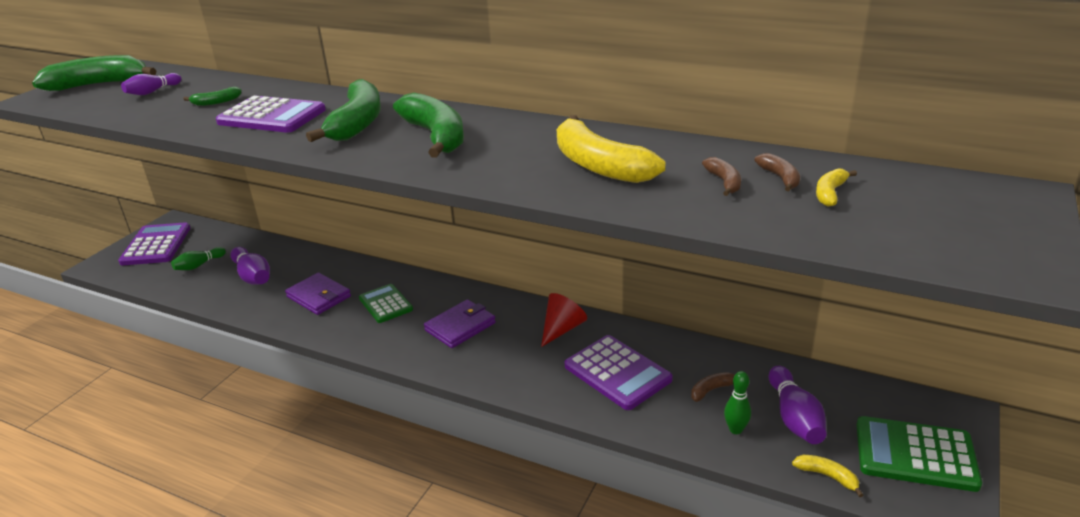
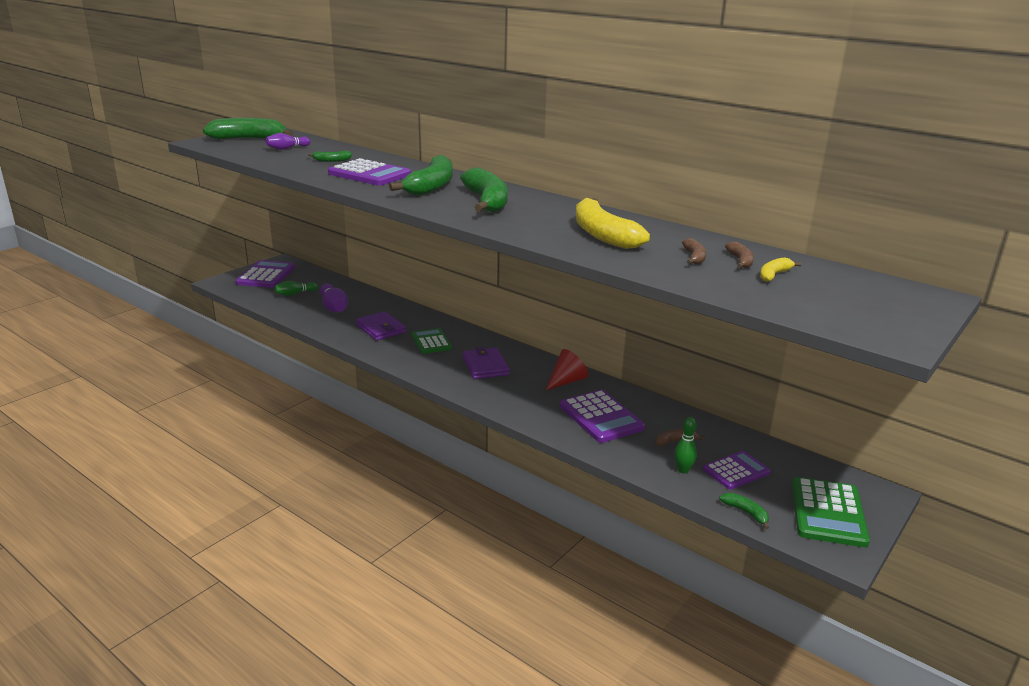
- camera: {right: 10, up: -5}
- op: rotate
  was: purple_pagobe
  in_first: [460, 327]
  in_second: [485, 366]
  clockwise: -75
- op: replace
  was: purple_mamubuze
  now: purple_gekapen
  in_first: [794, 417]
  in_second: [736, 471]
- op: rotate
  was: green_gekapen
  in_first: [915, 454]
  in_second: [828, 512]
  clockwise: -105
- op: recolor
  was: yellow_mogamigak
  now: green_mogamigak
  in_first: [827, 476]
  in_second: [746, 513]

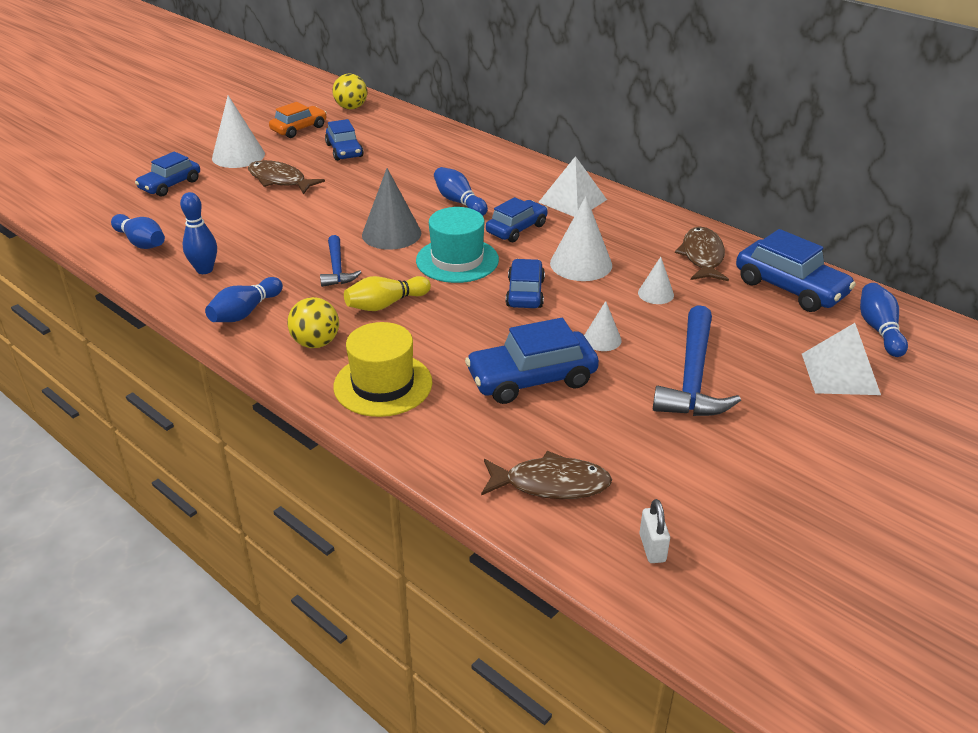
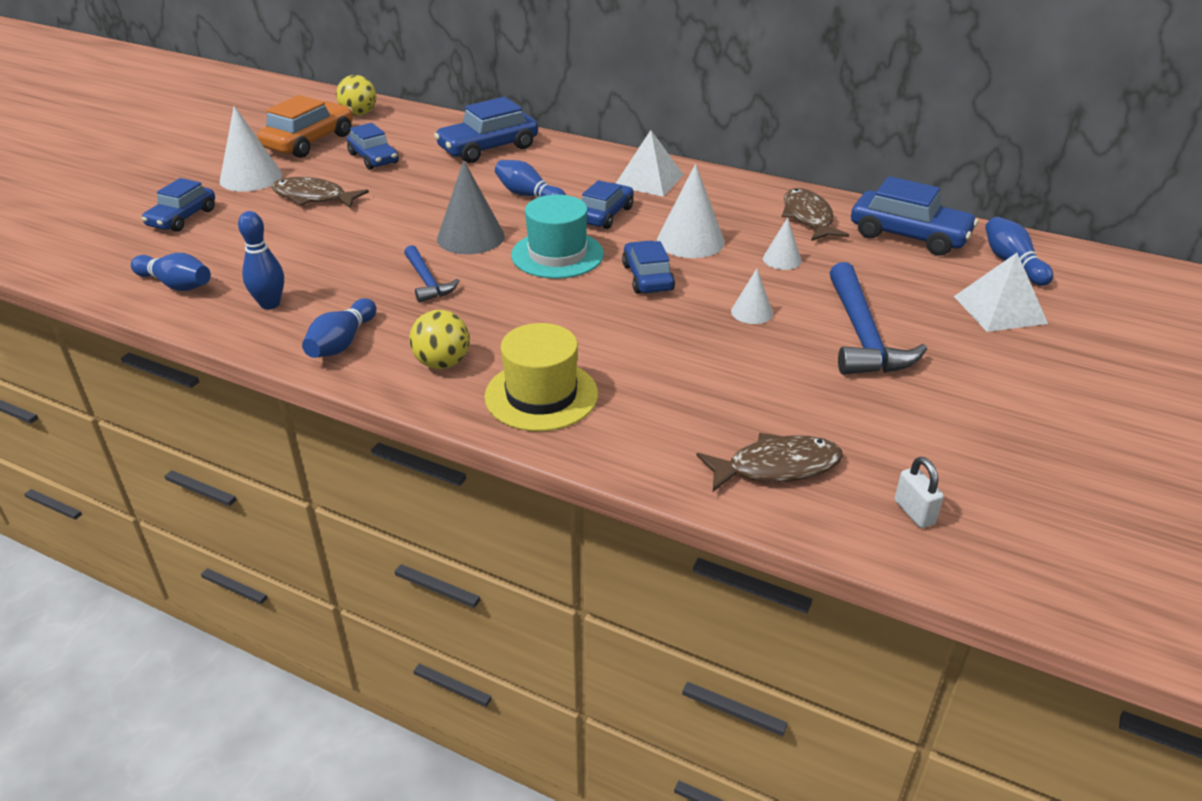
- camera: {right: -15, up: 0}
- op: resize
  was: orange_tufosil
  in_first: [299, 129]
  in_second: [309, 142]
  ratio: 1.5
- op: delete
  was: yellow_mamubuze
  in_first: [385, 304]
- op: move
  was: blue_tufosil
  in_first: [531, 379]
  in_second: [488, 148]

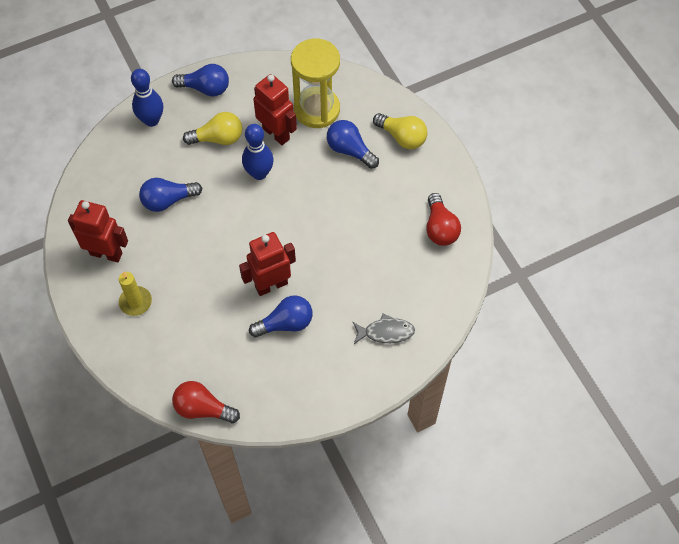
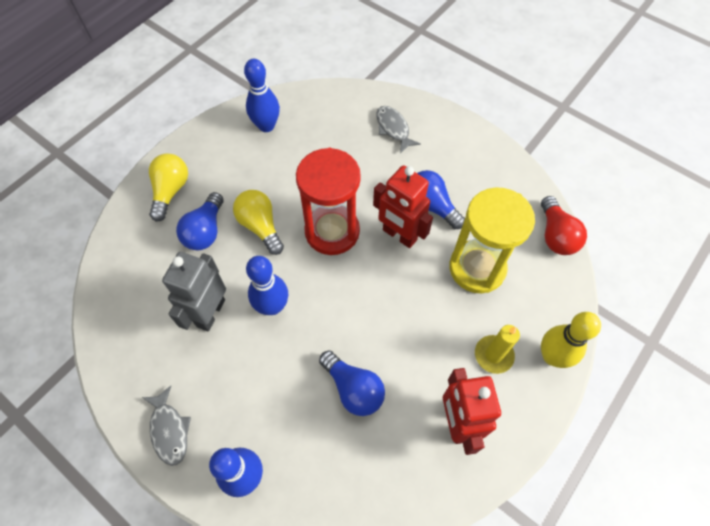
- camera: {right: -115, up: 0}
- op: move
  was: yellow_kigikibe
  in_first: [317, 109]
  in_second: [477, 268]
- op: replace
  was: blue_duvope
  now: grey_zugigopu
  in_first: [205, 88]
  in_second: [169, 430]
- op: recolor
  was: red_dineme
  now: grey_dineme
  in_first: [276, 133]
  in_second: [210, 313]
- op: move
  was: yellow_duvope
  in_first: [218, 138]
  in_second: [260, 226]
- op: replace
  was: red_duvope
  now: blue_mamubuze
  in_first: [440, 228]
  in_second: [266, 126]
- op: insert
  now: red_kigikibe
  in_second: [332, 231]
- op: insert
  now: yellow_mamubuze
  in_second: [552, 356]

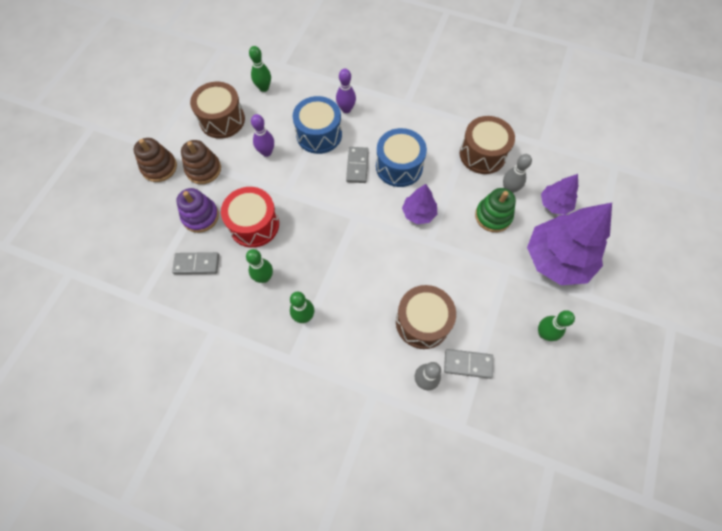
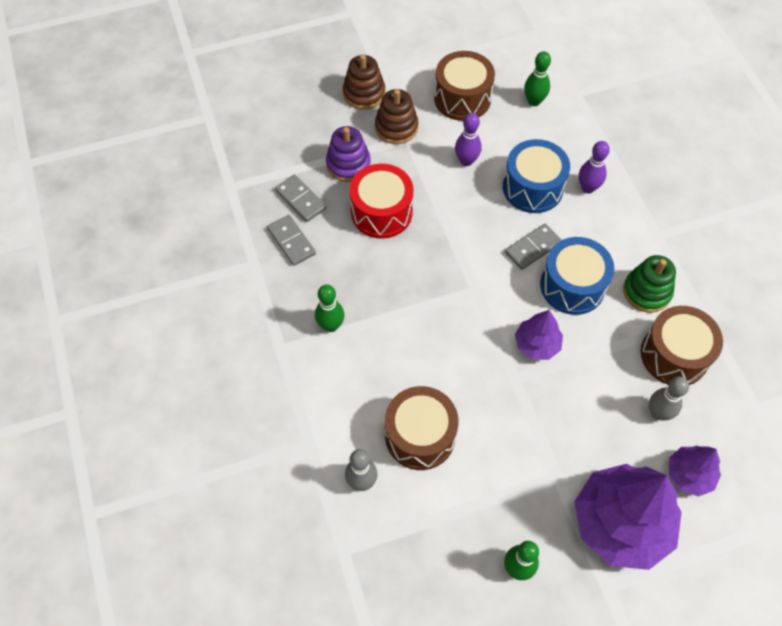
- camera: {right: 50, up: -5}
- op: move
  was: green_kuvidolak
  in_first: [493, 216]
  in_second: [646, 291]
- op: delete
  was: green_mamubuze
  in_first: [264, 277]
- op: move
  was: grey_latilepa
  in_first: [468, 364]
  in_second: [291, 241]

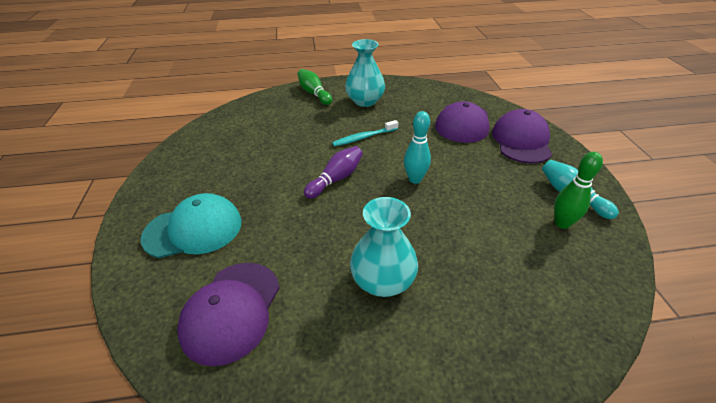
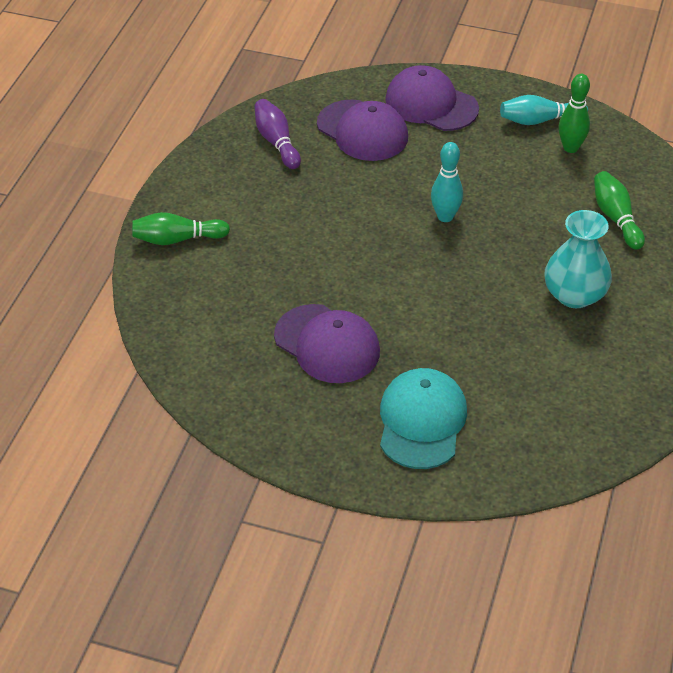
- camera: {right: -65, up: 5}
- op: delete
  was: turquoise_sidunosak
  in_first: [365, 101]
- op: delete
  was: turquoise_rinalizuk
  in_first: [364, 137]
- op: move
  was: purple_mamubuze
  in_first: [336, 179]
  in_second: [276, 142]
- op: move
  was: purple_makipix
  in_first: [231, 311]
  in_second: [327, 344]
- op: insert
  now: green_mamubuze
  in_second: [616, 218]

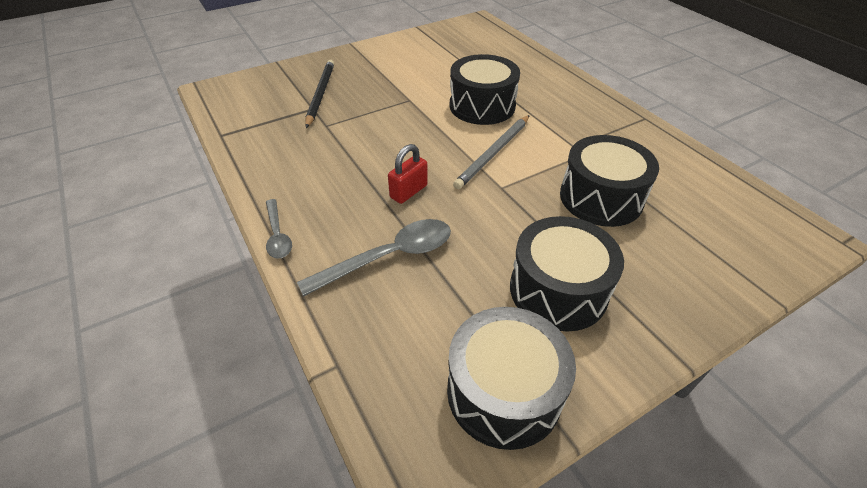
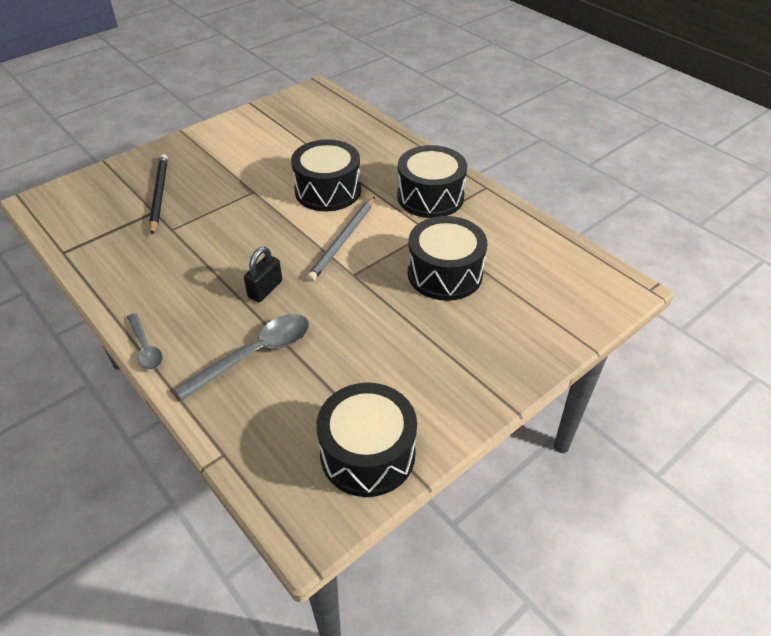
- camera: {right: -10, up: 0}
- op: recolor
  was: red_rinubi
  now: black_rinubi
  in_first: [408, 191]
  in_second: [265, 289]
- op: move
  was: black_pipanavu
  in_first: [558, 290]
  in_second: [430, 197]

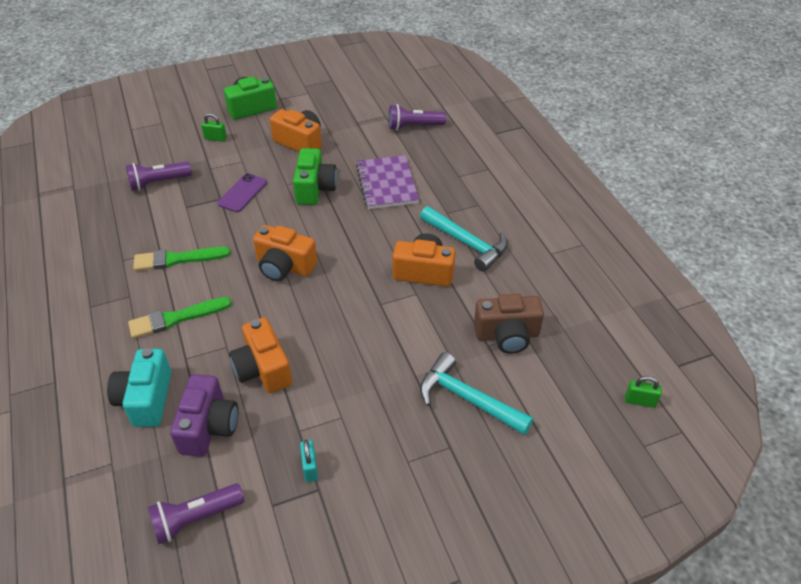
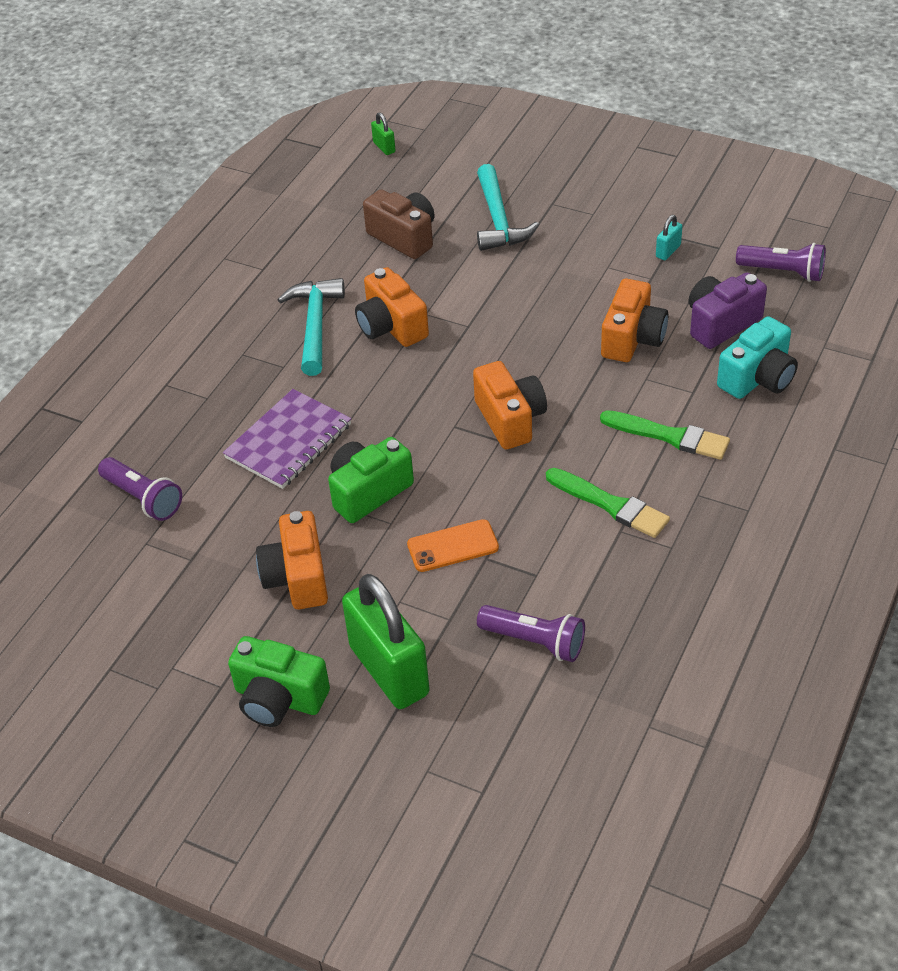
- camera: {right: -130, up: 0}
- op: resize
  was: green_rinubi
  in_first: [215, 138]
  in_second: [389, 670]
  ratio: 2.5
- op: recolor
  was: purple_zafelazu
  now: orange_zafelazu
  in_first: [242, 193]
  in_second: [452, 546]

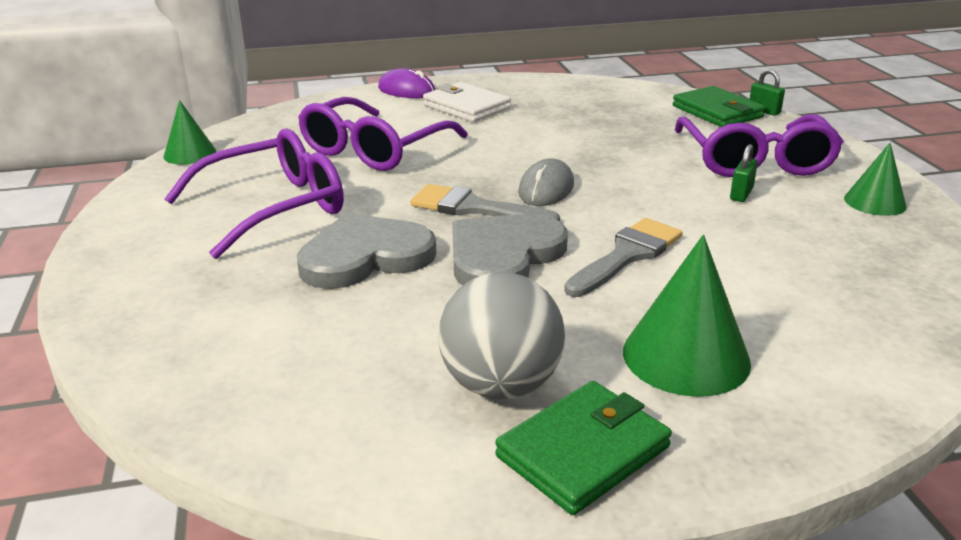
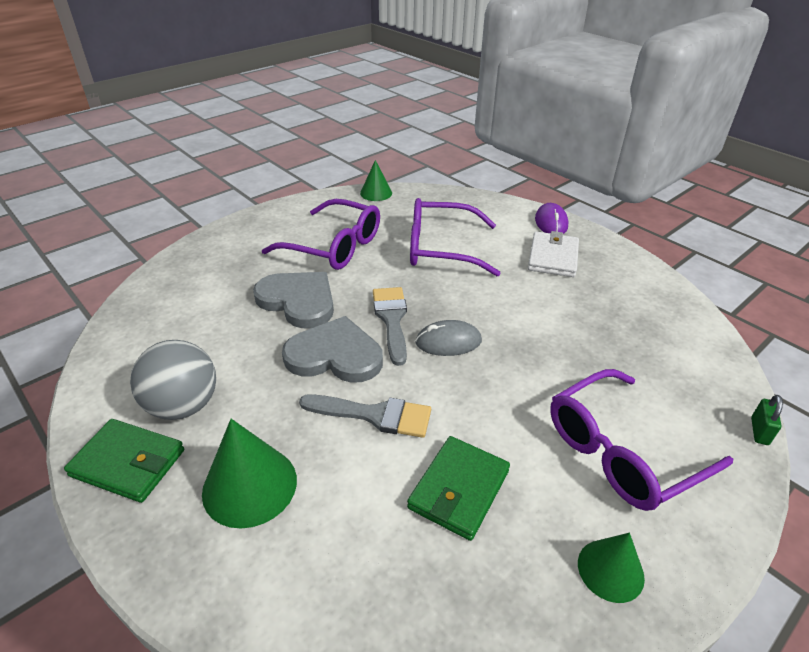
- camera: {right: 60, up: 10}
- op: move
  was: green_pagobe
  in_first: [717, 112]
  in_second: [458, 489]
- op: delete
  was: green_rinubi
  in_first: [741, 194]

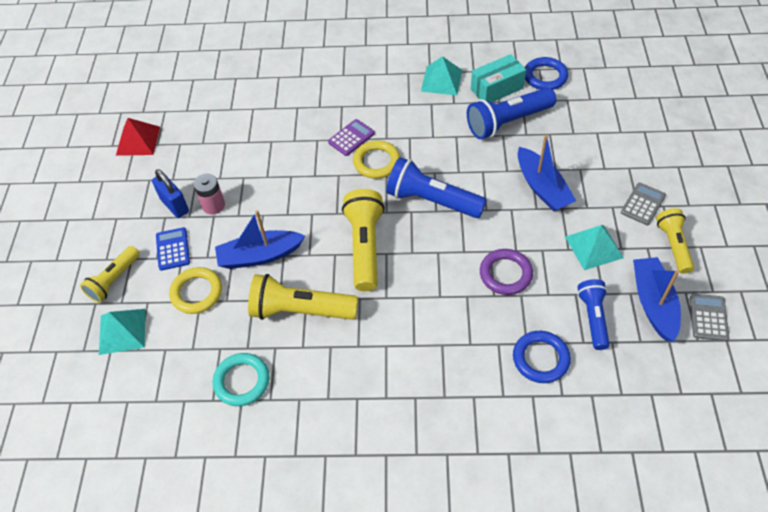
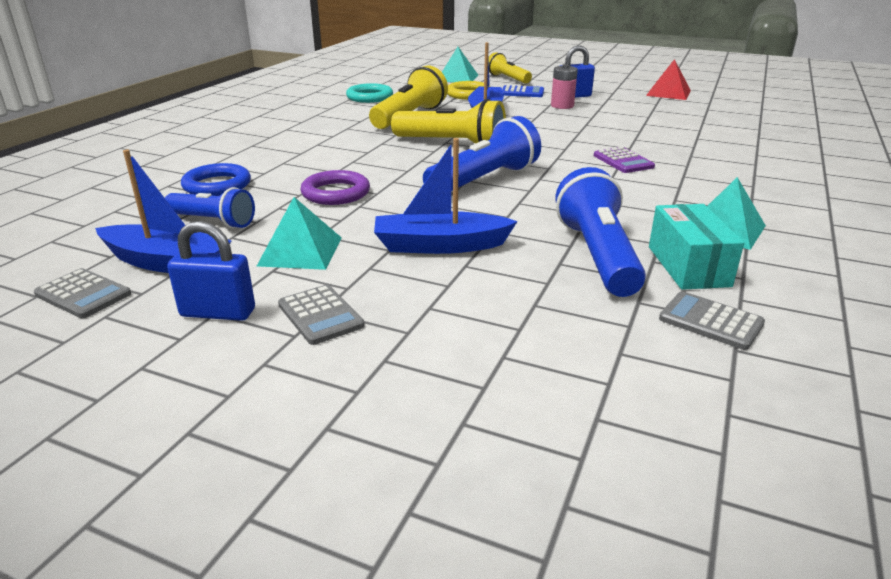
- camera: {right: 110, up: -25}
- op: replace
  was: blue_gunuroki
  now: grey_gekapen
  in_first: [545, 76]
  in_second: [710, 321]
- op: delete
  was: yellow_gunuroki
  in_first: [376, 162]
- op: replace
  was: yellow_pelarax
  now: blue_rinubi
  in_first: [673, 245]
  in_second: [218, 313]

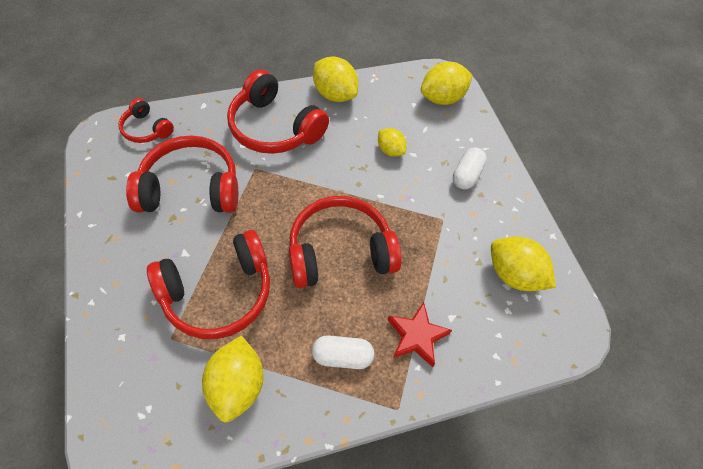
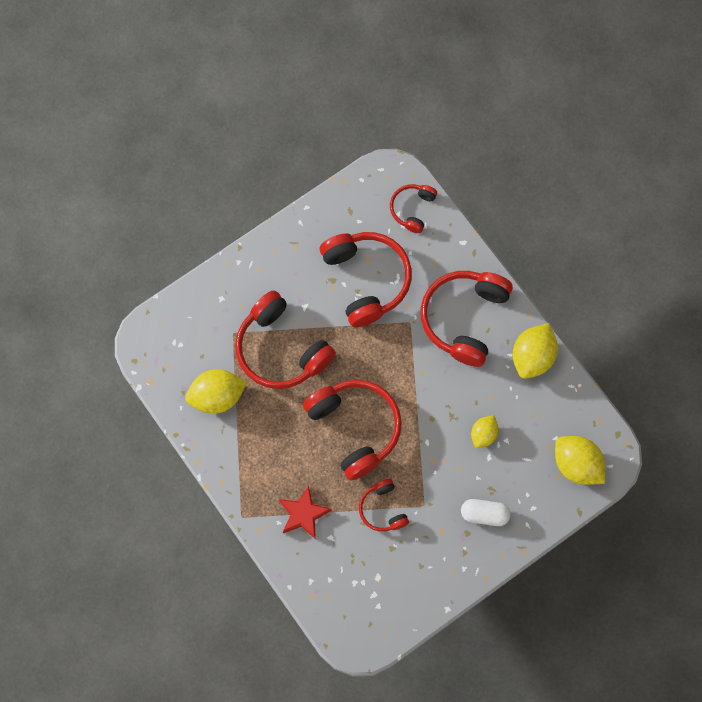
- camera: {right: 75, up: 15}
- op: delete
  was: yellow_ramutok
  in_first: [513, 275]
- op: delete
  was: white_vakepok
  in_first: [342, 356]
- op: insert
  now: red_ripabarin
  in_second: [383, 509]

